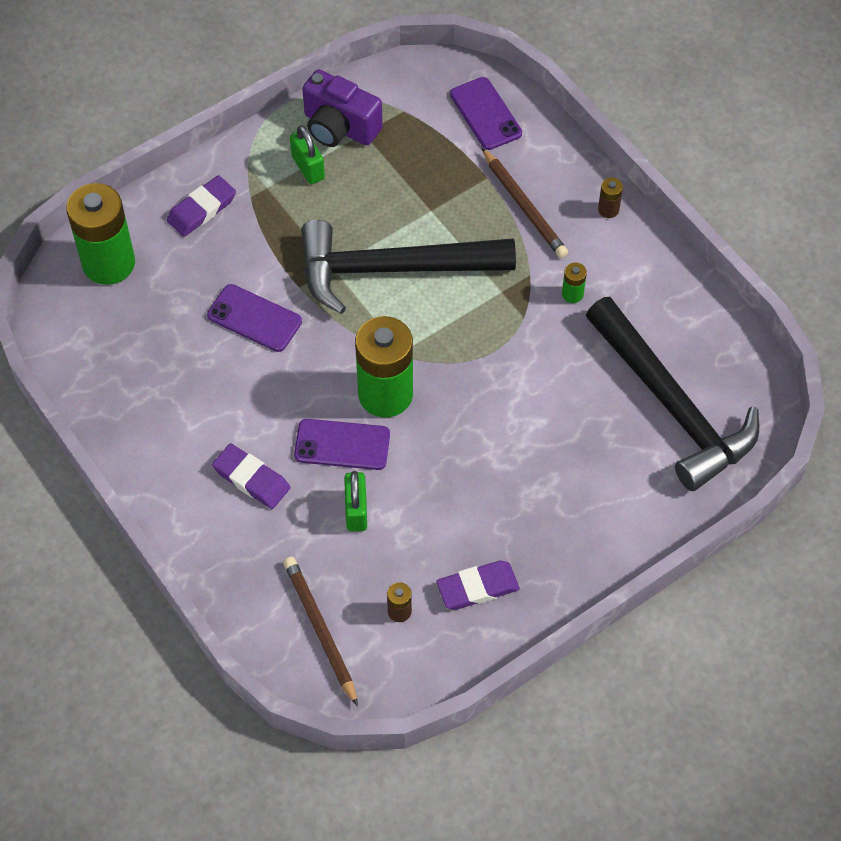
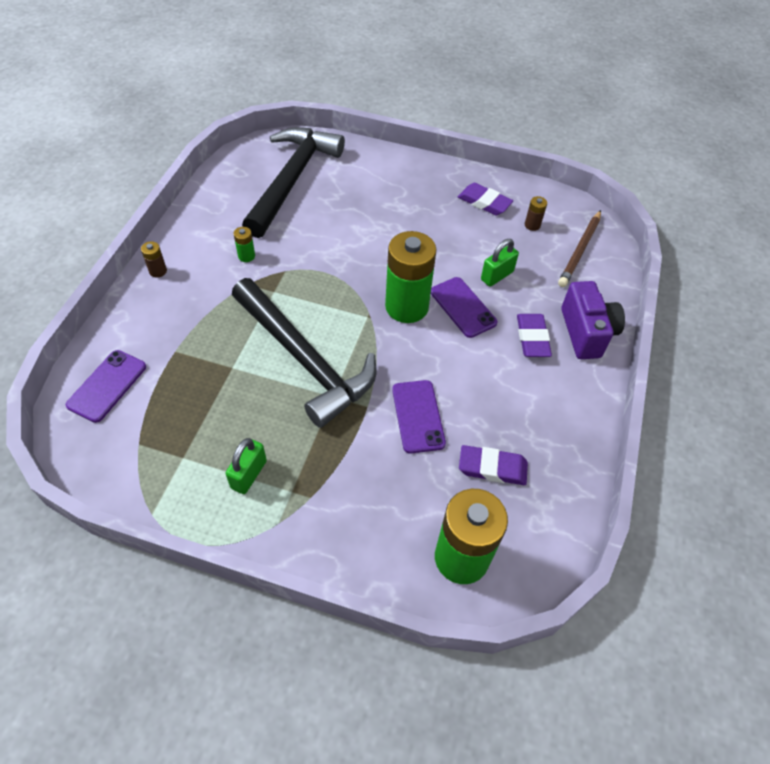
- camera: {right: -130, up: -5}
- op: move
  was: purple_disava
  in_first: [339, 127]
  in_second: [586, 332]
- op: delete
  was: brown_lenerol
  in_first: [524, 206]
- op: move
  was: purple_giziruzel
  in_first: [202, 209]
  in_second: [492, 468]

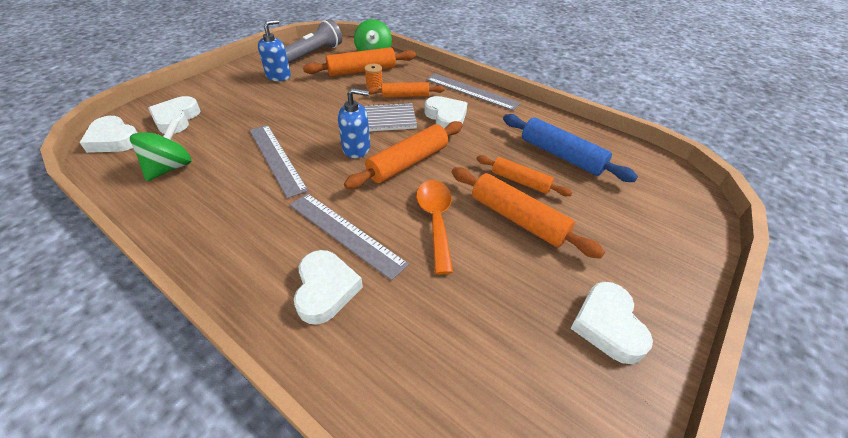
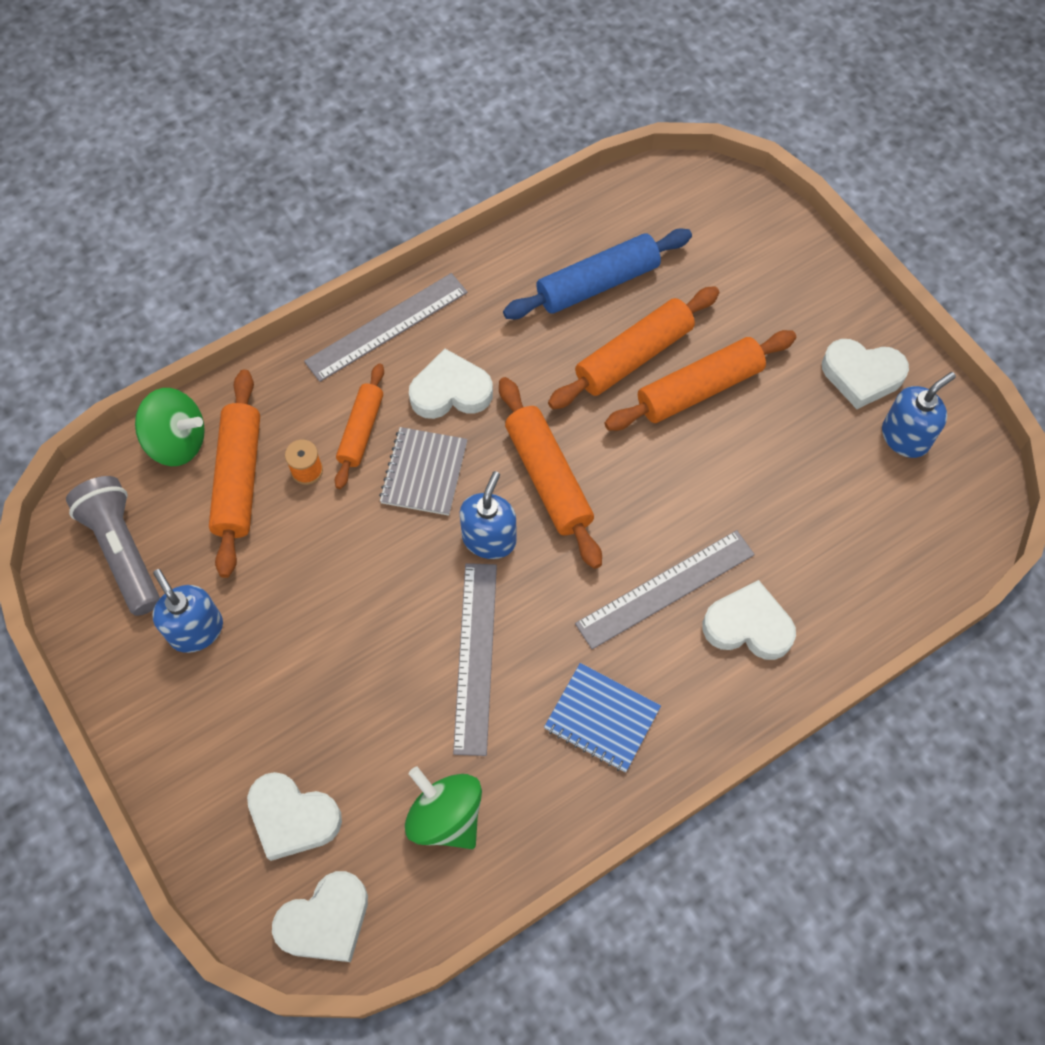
- camera: {right: -70, up: 20}
- op: rotate
  was: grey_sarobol
  in_first: [277, 158]
  in_second: [475, 657]
  clockwise: -75
- op: resize
  was: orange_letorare
  in_first: [520, 181]
  in_second: [633, 356]
  ratio: 1.55
- op: delete
  was: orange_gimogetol
  in_first: [435, 220]
- op: insert
  now: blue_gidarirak
  in_second: [905, 437]
- op: insert
  now: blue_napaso
  in_second: [602, 718]

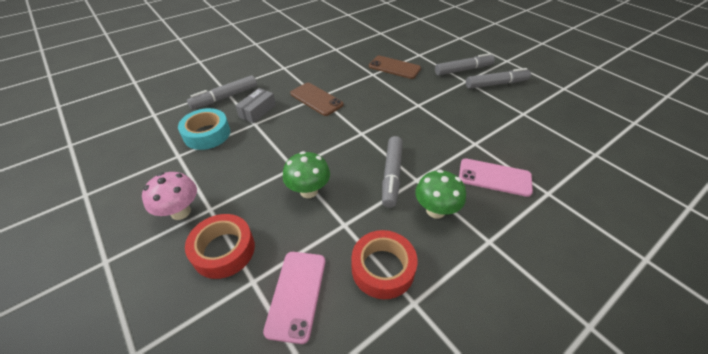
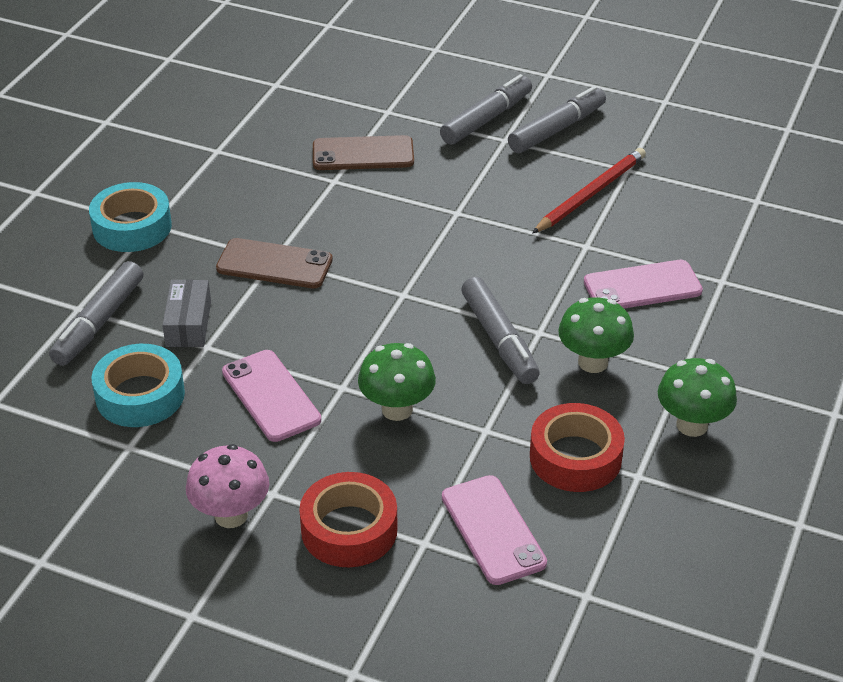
- camera: {right: -30, up: -5}
- op: insert
  now: red_lenerol
  in_second: [590, 194]
- op: insert
  now: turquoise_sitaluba
  in_second: [132, 227]
- op: insert
  now: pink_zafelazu
  in_second: [271, 396]
- op: insert
  now: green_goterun
  in_second: [692, 425]

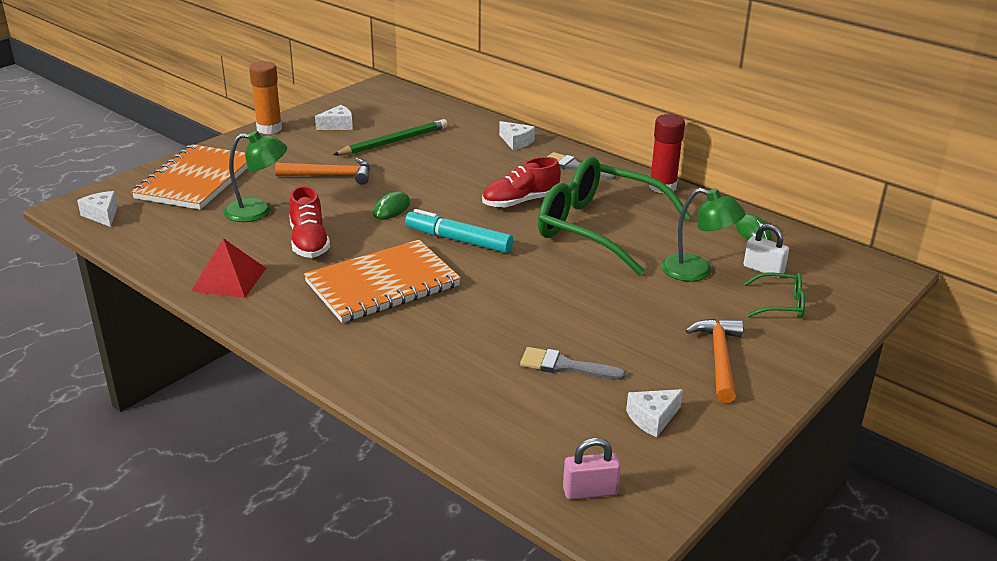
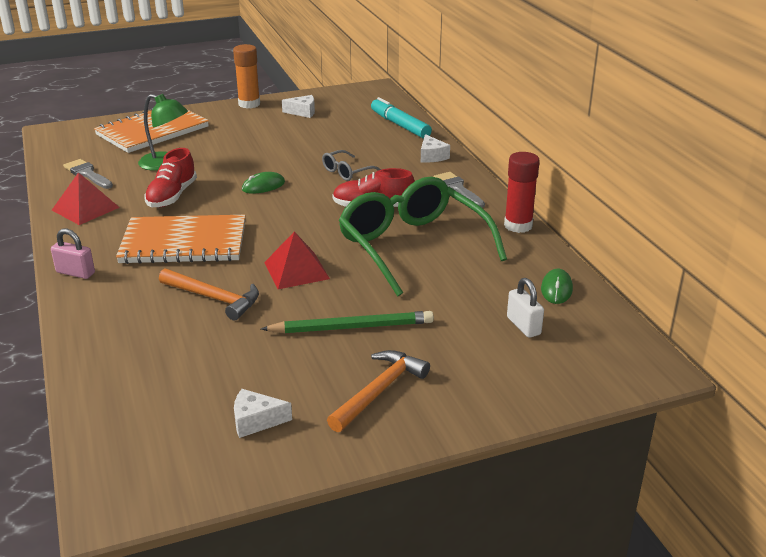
- camera: {right: 30, up: 0}
- op: move
  was: green_lenerol
  in_first: [393, 142]
  in_second: [351, 327]
- op: move
  was: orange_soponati
  in_first: [331, 176]
  in_second: [214, 298]
- op: delete
  was: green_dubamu
  in_first: [697, 271]
- op: delete
  was: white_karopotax
  in_first: [102, 215]
- op: move
  was: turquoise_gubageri
  in_first: [458, 240]
  in_second: [399, 125]
- op: delete
  was: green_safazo
  in_first: [781, 304]
- op: move
  was: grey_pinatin
  in_first: [564, 366]
  in_second: [87, 174]
- op: move
  was: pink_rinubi
  in_first: [590, 491]
  in_second: [75, 273]
- op: insert
  now: grey_safazo
  in_second: [346, 172]
- op: insert
  now: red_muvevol
  in_second: [296, 270]

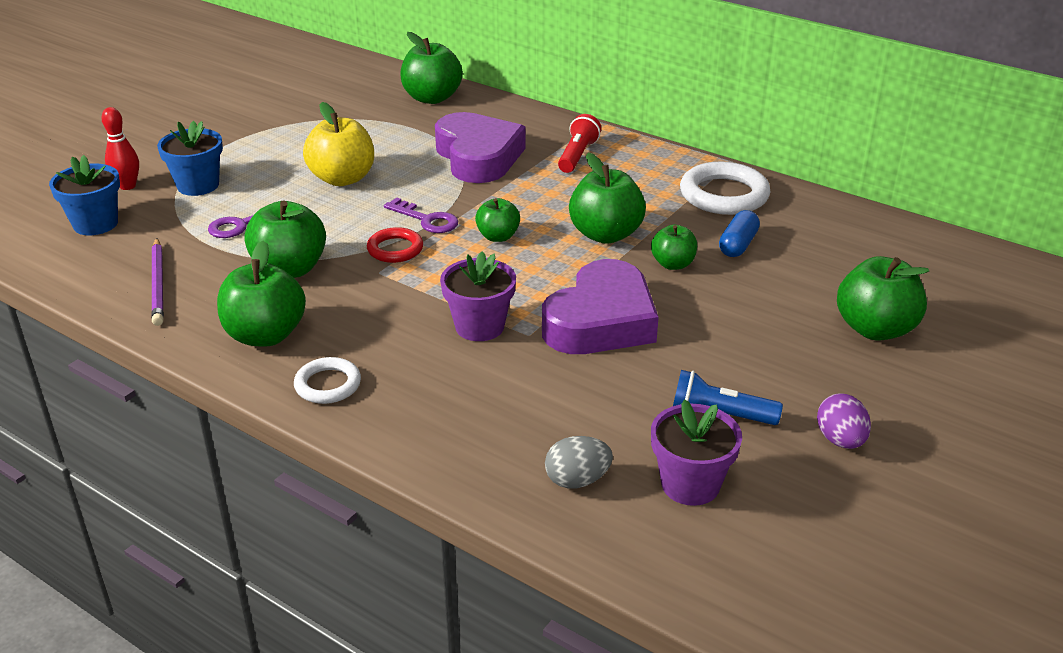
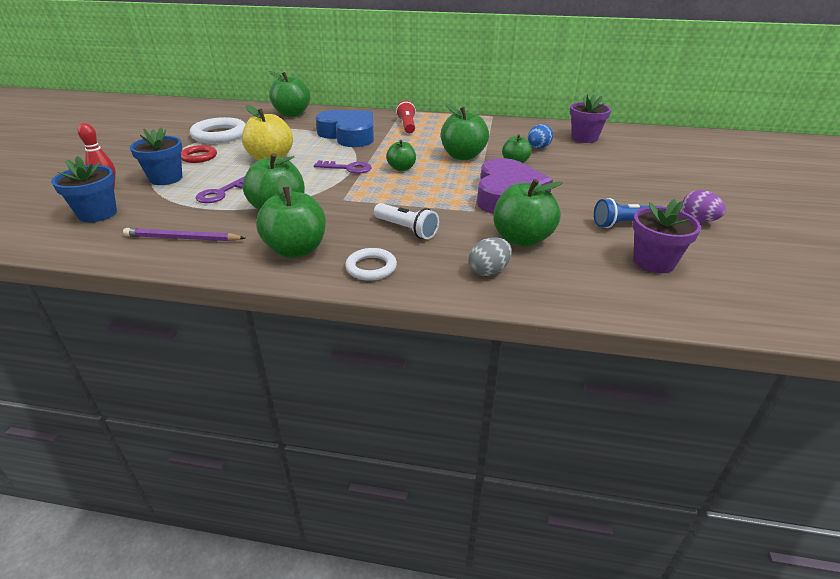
- camera: {right: -25, up: 0}
- op: recolor
  was: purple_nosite
  now: blue_nosite
  in_first: [478, 157]
  in_second: [349, 135]
- op: move
  was: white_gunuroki
  in_first: [724, 195]
  in_second: [220, 135]
- op: replace
  was: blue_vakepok
  now: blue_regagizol
  in_first: [738, 245]
  in_second: [538, 148]
- op: move
  was: red_gunuroki
  in_first: [395, 249]
  in_second: [199, 157]
- op: rotate
  was: purple_lenerol
  in_first: [158, 284]
  in_second: [182, 238]
  clockwise: 135
- op: move
  was: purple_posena
  in_first: [479, 326]
  in_second: [584, 138]
- op: move
  was: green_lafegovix
  in_first: [875, 329]
  in_second: [522, 239]
- op: move
  was: grey_regagizol
  in_first: [577, 480]
  in_second: [489, 271]
- op: insert
  now: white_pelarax
  in_second: [406, 229]

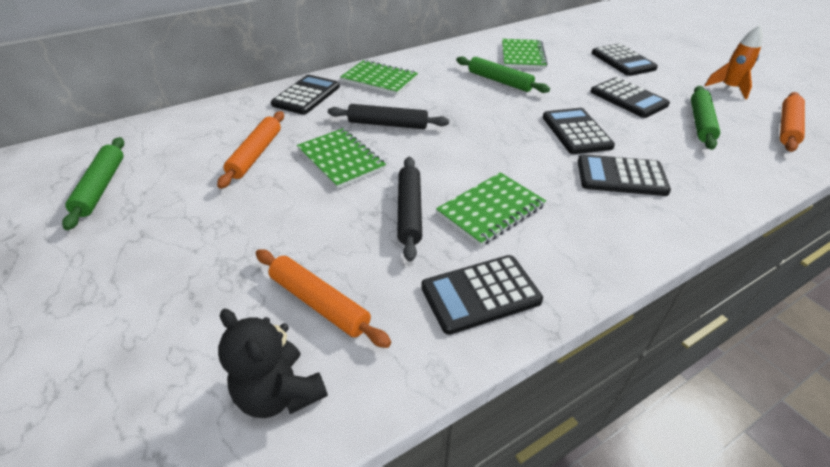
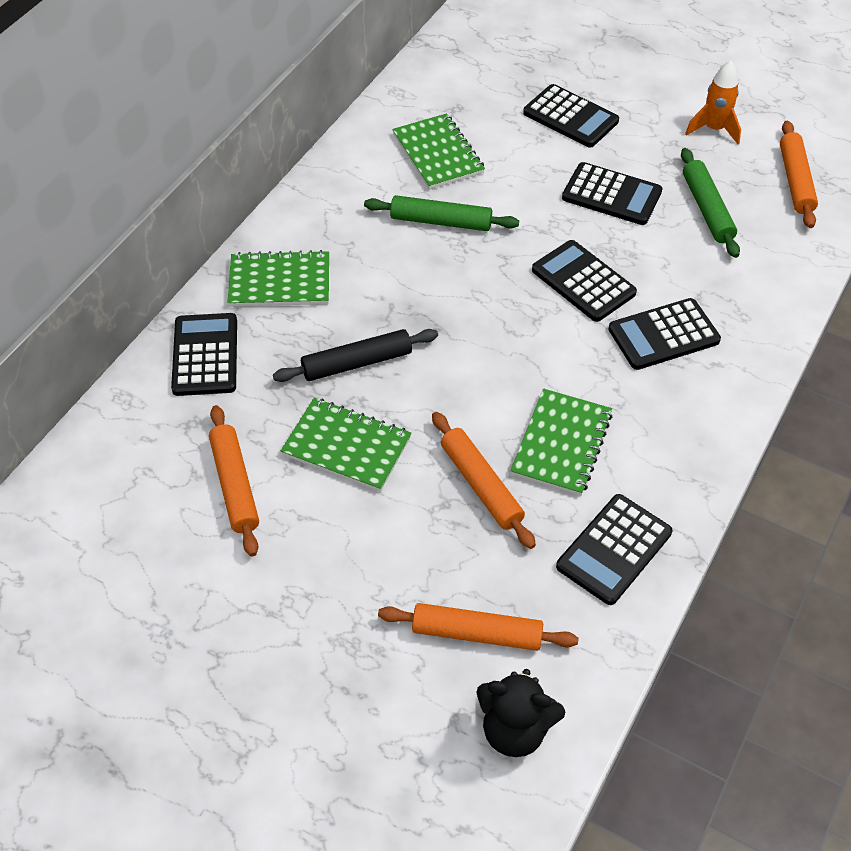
- camera: {right: -30, up: 10}
- op: delete
  was: green_letorare
  in_first: [101, 187]
- op: recolor
  was: black_letorare
  now: orange_letorare
  in_first: [409, 211]
  in_second: [480, 485]

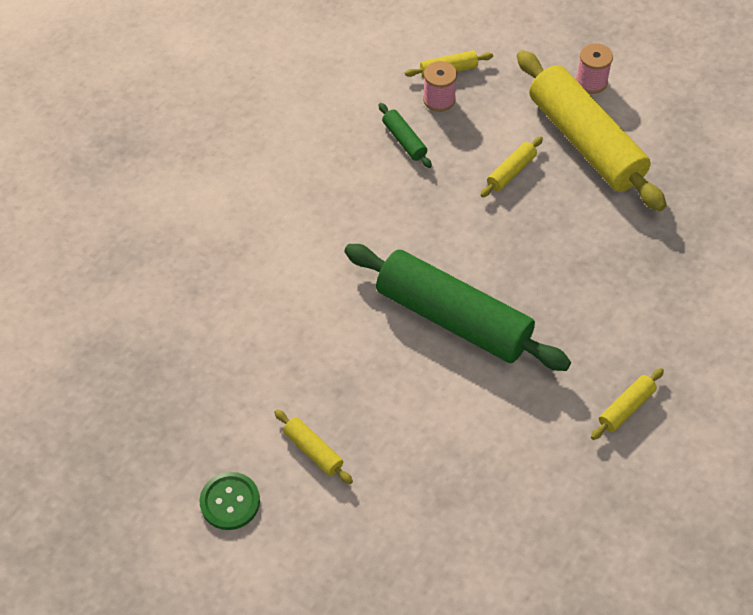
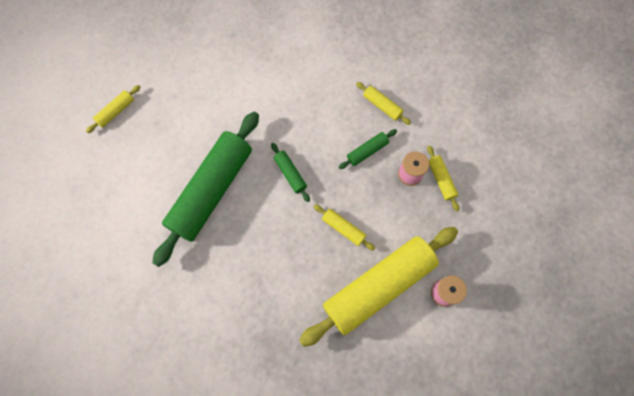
- camera: {right: 85, up: 15}
- op: move
  was: yellow_letorare
  in_first: [626, 408]
  in_second: [382, 106]
- op: delete
  was: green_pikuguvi
  in_first: [230, 502]
- op: insert
  now: green_letorare
  in_second: [290, 174]

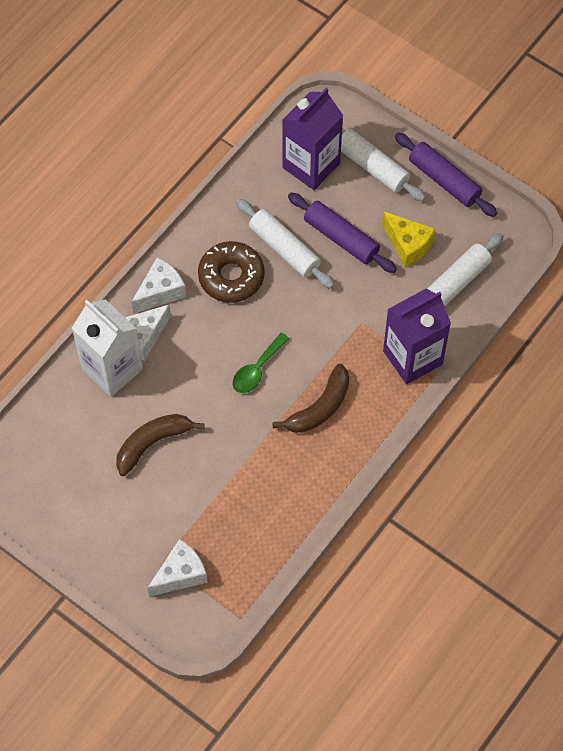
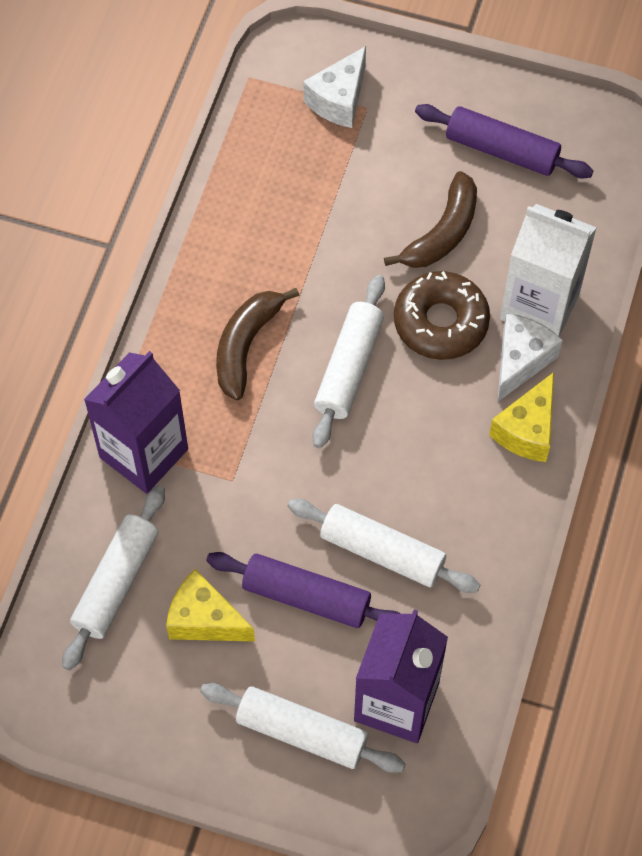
- camera: {right: 160, up: 0}
- op: move
  was: purple_letorare
  in_first: [444, 180]
  in_second: [502, 150]
- op: move
  was: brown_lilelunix
  in_first: [231, 276]
  in_second: [440, 322]
- op: recolor
  was: white_karopotax
  now: yellow_karopotax
  in_first: [160, 292]
  in_second: [527, 430]
- op: replace
  was: green_gimogetol
  now: white_letorare
  in_first: [257, 369]
  in_second: [349, 368]

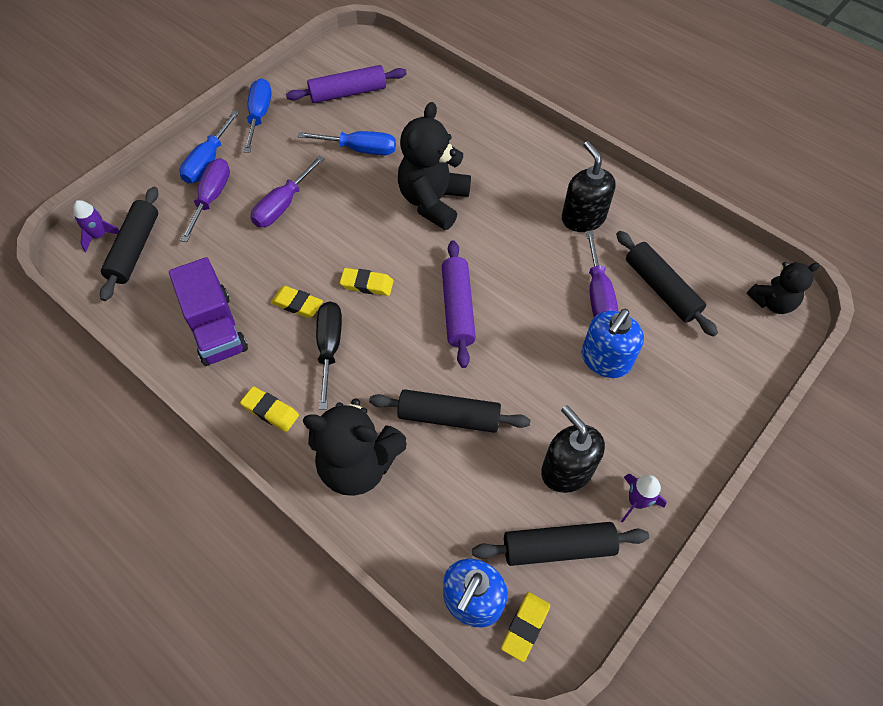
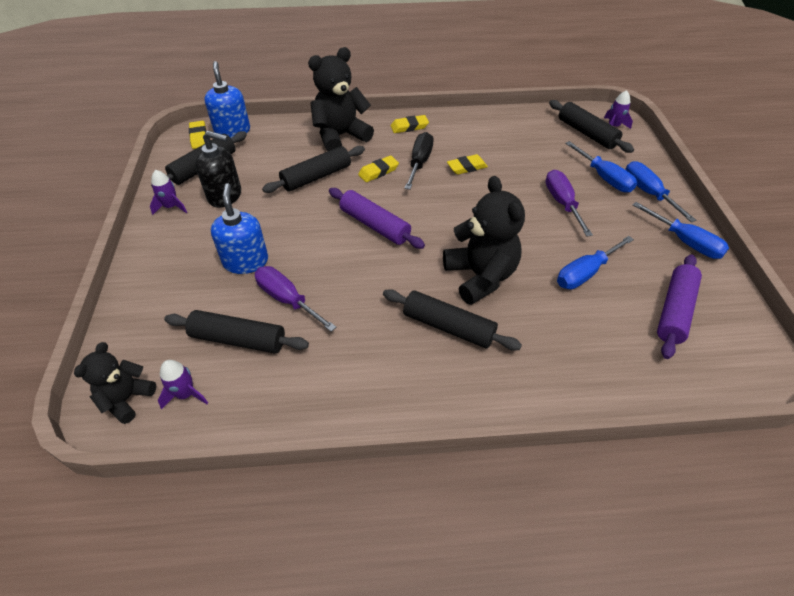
- camera: {right: 135, up: -10}
- op: delete
  was: black_gidarirak
  in_first: [583, 218]
- op: recolor
  was: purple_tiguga
  now: blue_tiguga
  in_first: [212, 198]
  in_second: [604, 178]
- op: delete
  was: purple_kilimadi
  in_first: [216, 328]
- op: move
  was: yellow_giziruzel
  in_first: [367, 284]
  in_second: [378, 171]
- op: rotate
  was: black_tiguga
  in_first: [329, 348]
  in_second: [419, 162]
  clockwise: -120
- op: insert
  now: black_letorare
  in_second: [448, 326]
- op: insert
  now: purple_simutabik
  in_second: [186, 394]

